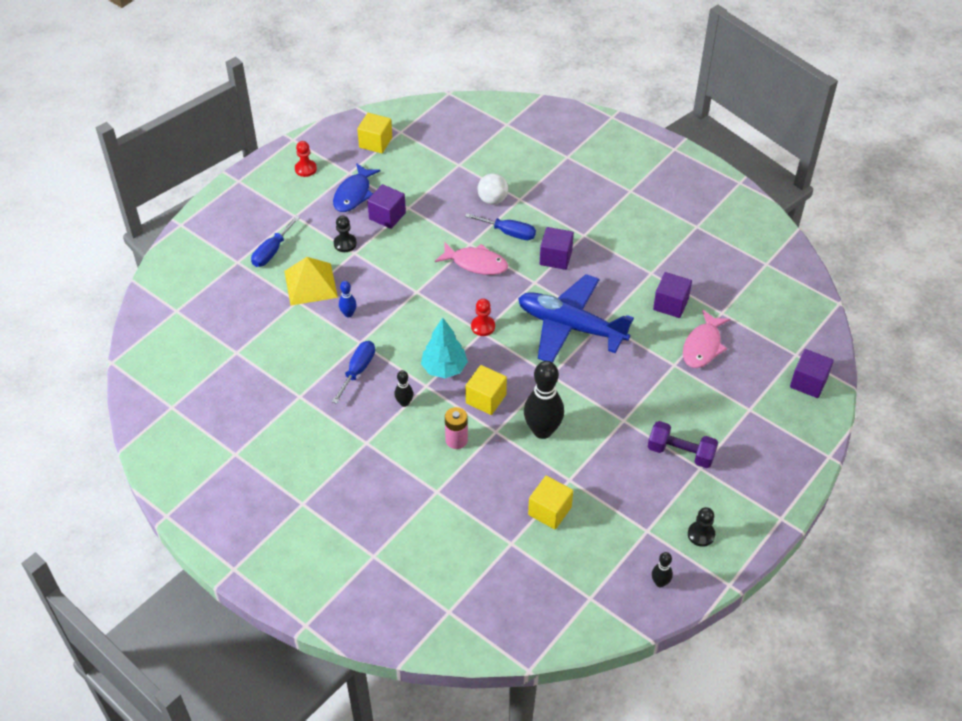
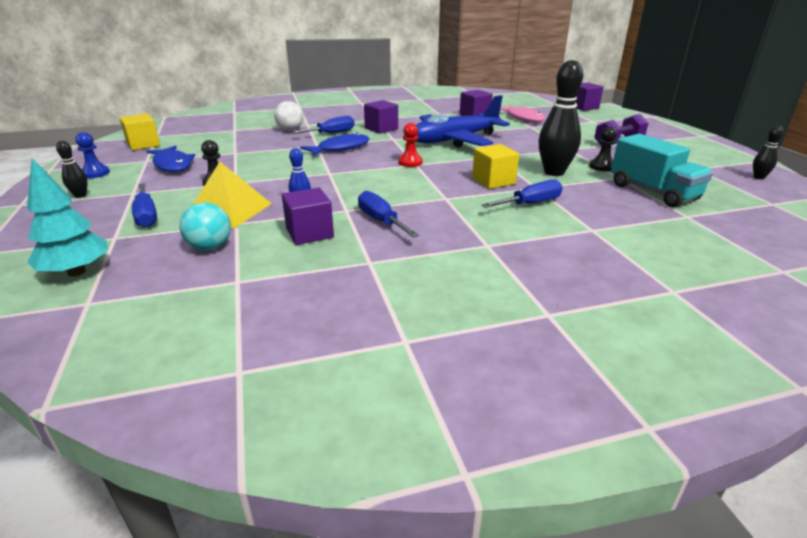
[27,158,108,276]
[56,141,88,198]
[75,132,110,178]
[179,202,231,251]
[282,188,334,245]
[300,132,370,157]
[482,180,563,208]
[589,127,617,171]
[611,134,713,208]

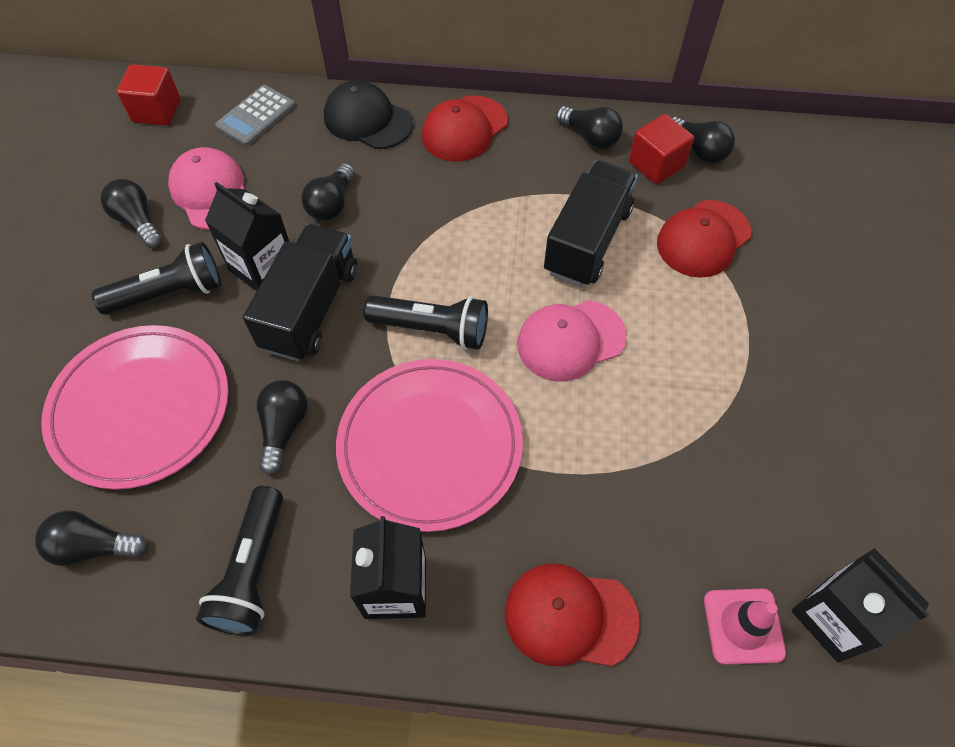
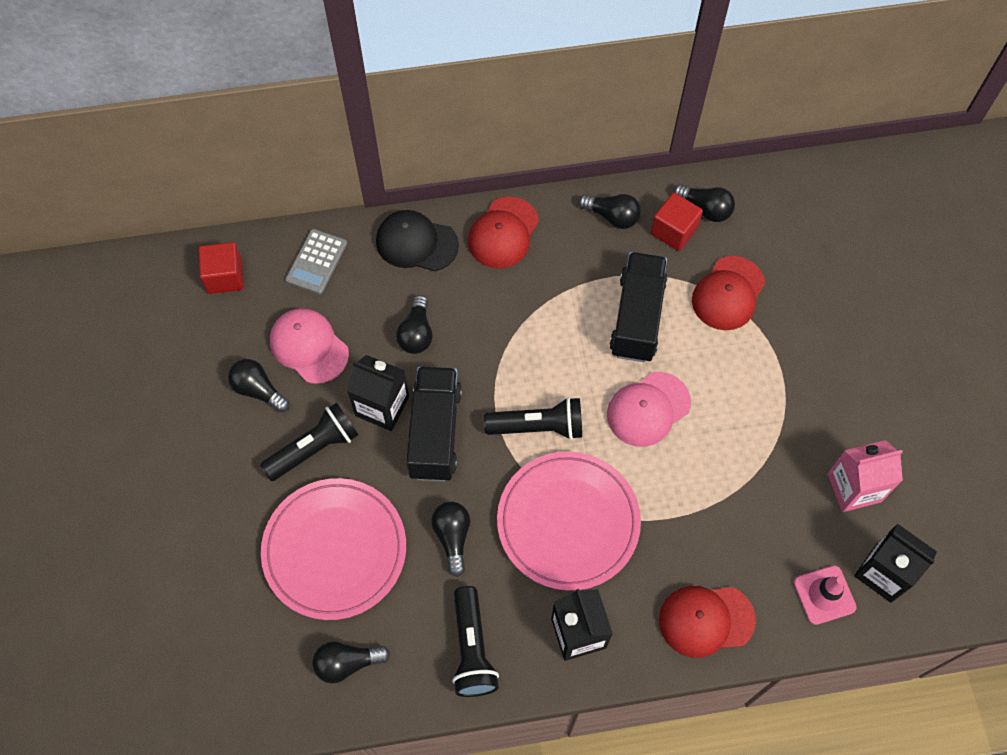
[827,440,903,512]

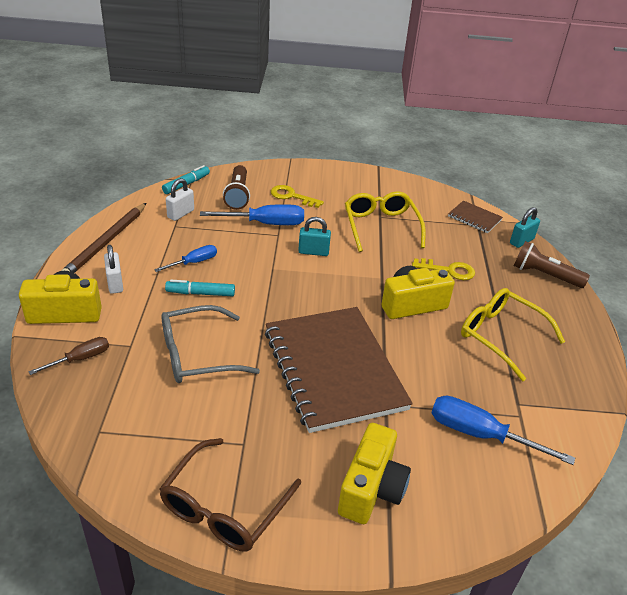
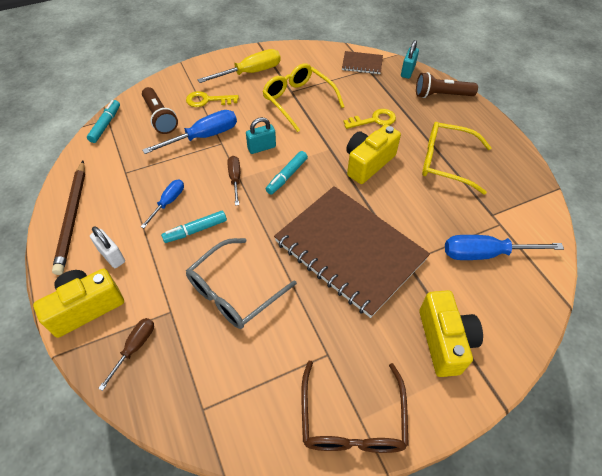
[198,49,281,83]
[227,156,240,206]
[266,151,308,195]
[166,178,194,221] (first image)

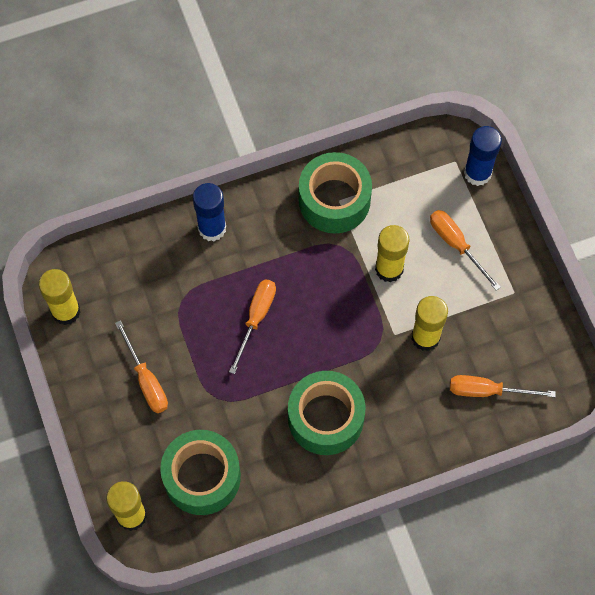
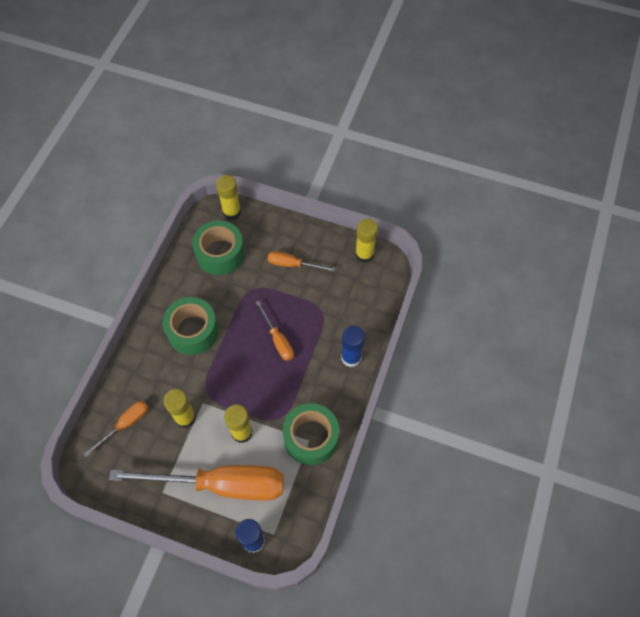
[109,465,284,501]

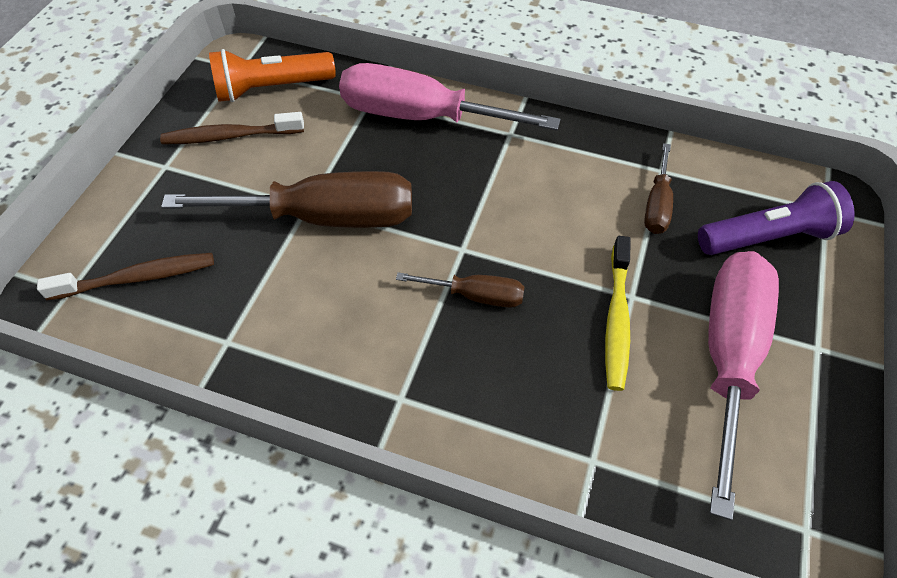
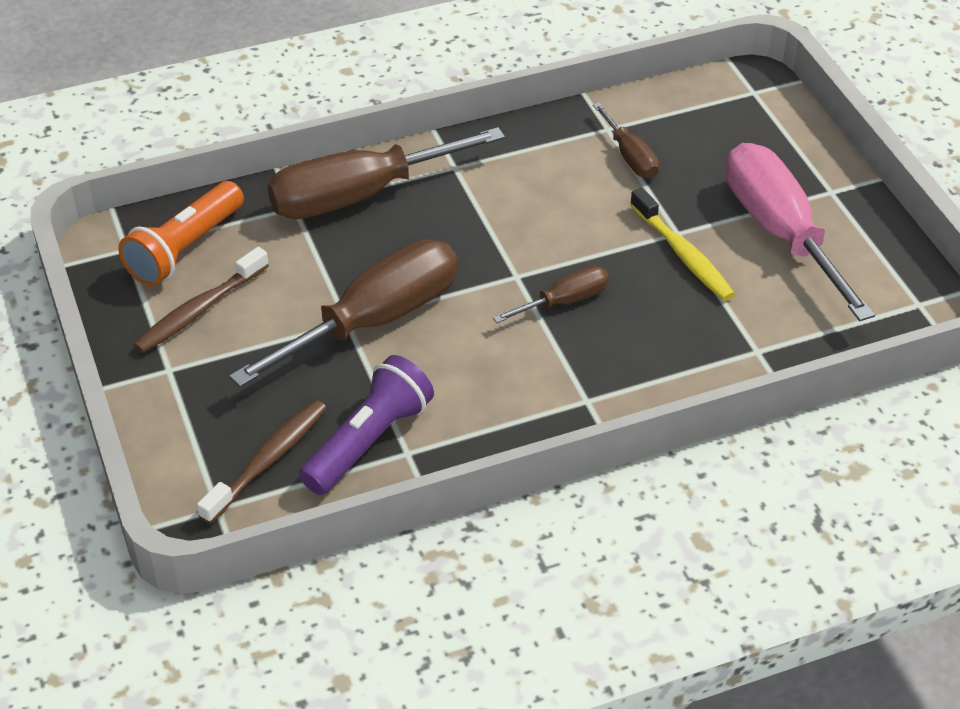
[267,127,505,219]
[299,355,434,495]

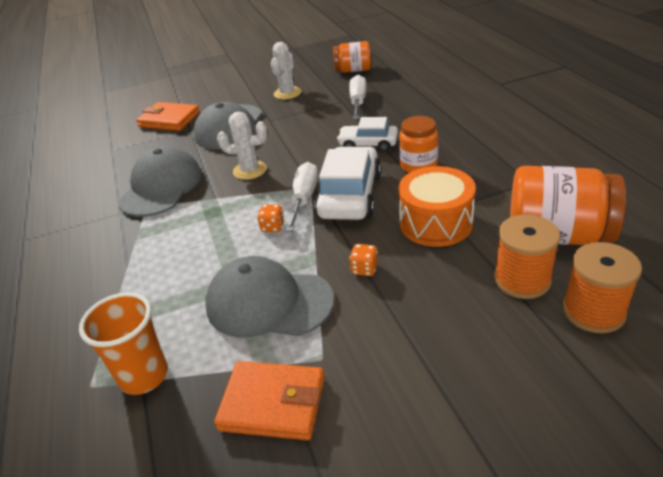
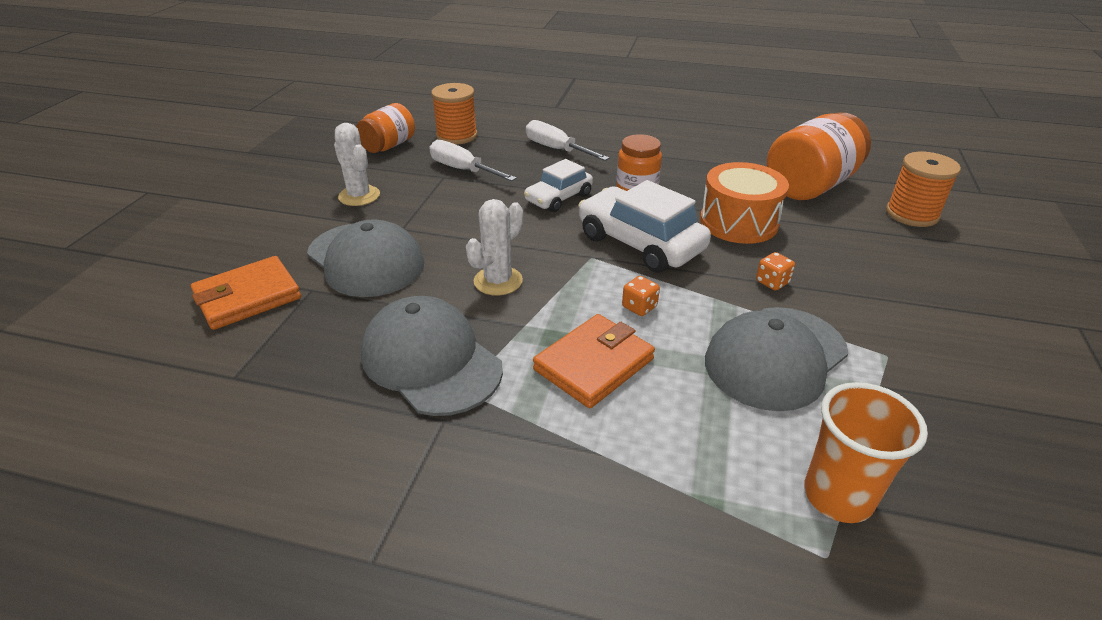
[431,83,477,145]
[526,120,609,161]
[533,314,655,408]

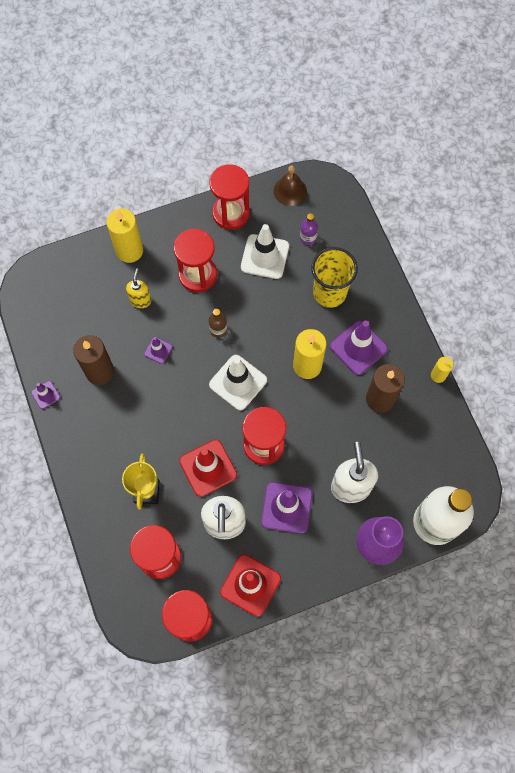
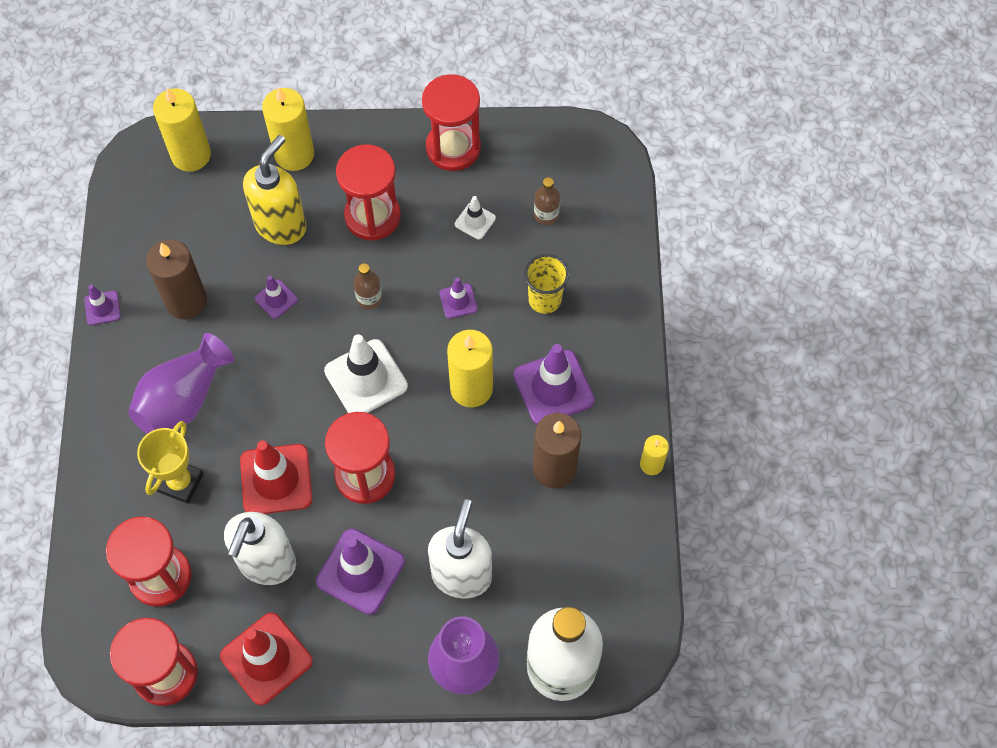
[128,333,234,434]
[153,88,211,172]
[243,135,307,245]
[439,277,478,319]
[455,196,496,240]
[524,254,569,314]
[534,177,560,225]
[274,165,307,206] (first image)

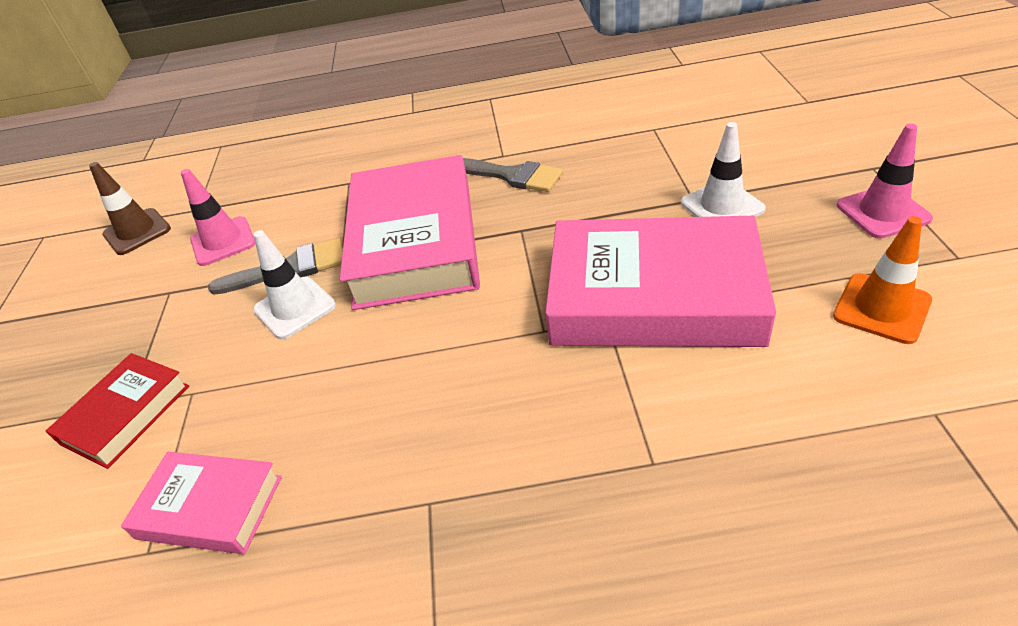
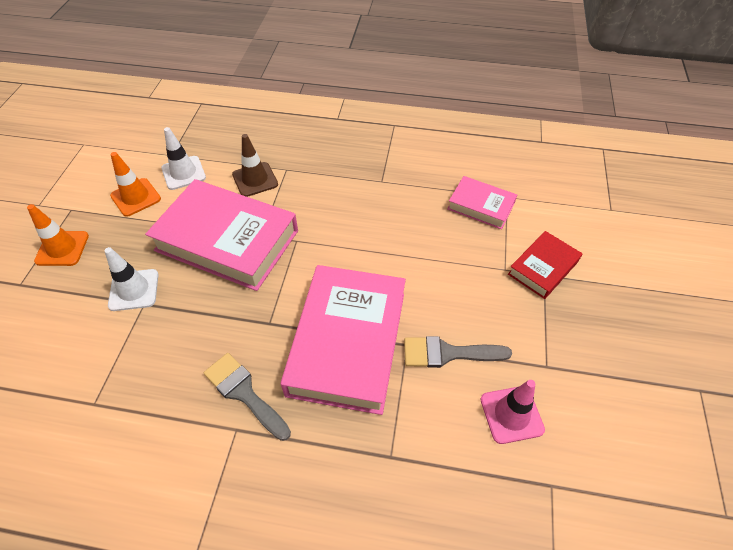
[27,204,89,266]
[161,127,206,190]
[232,134,278,197]

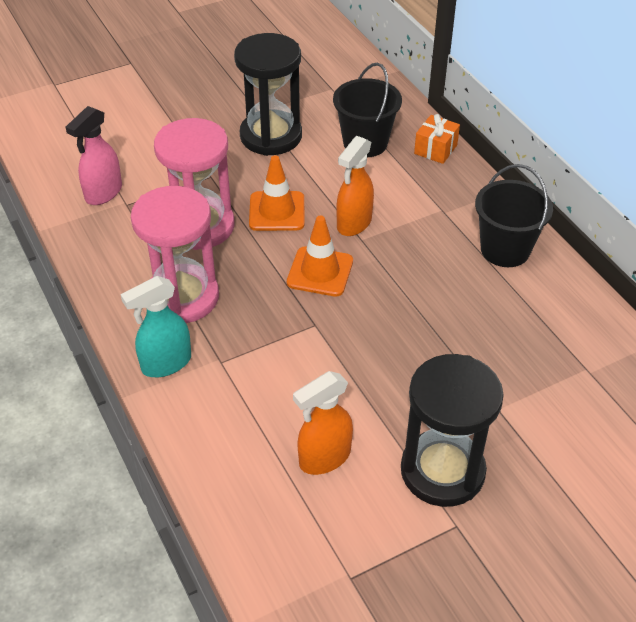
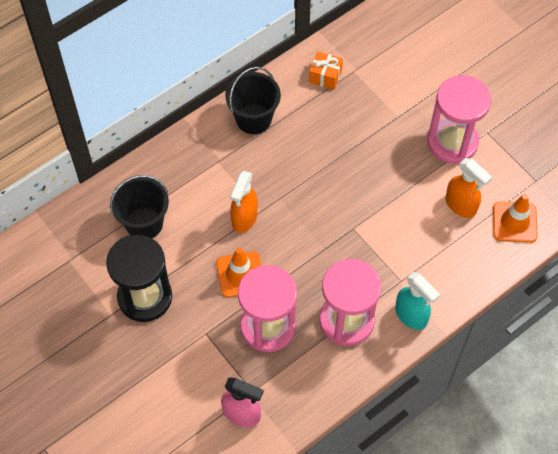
[230,171,258,233]
[309,51,343,90]
[427,75,491,163]
[493,194,538,243]

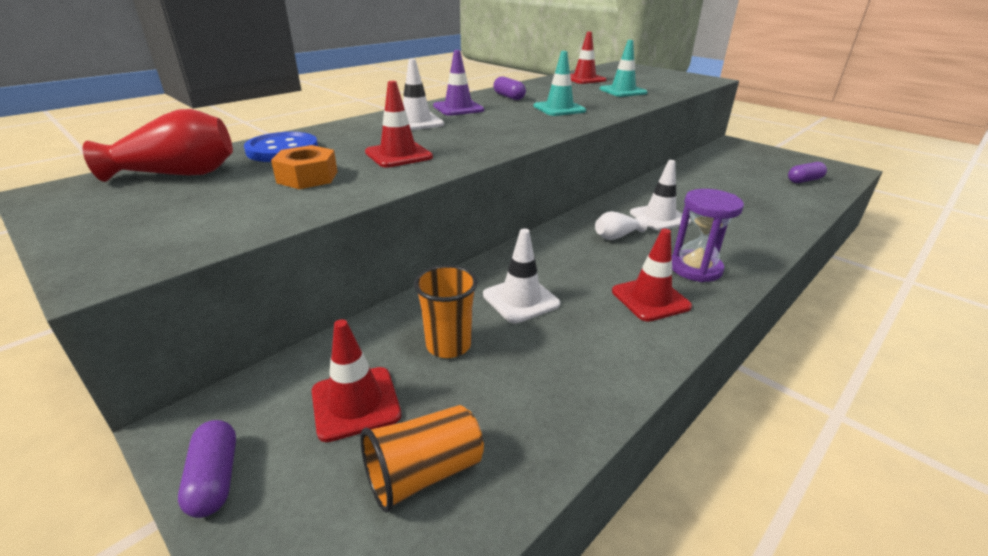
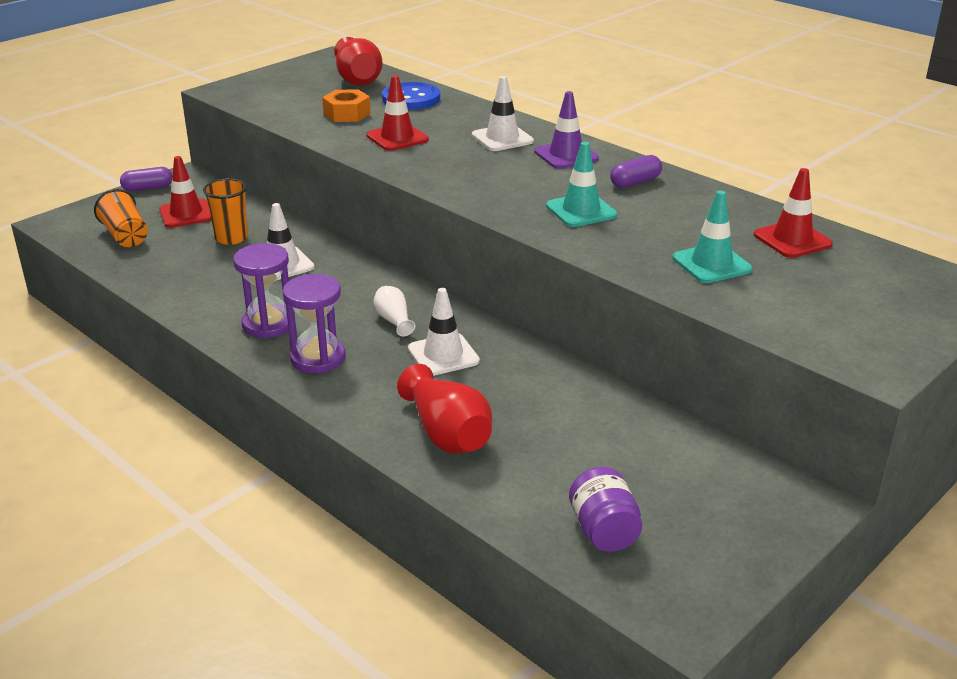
[233,243,289,338]
[397,364,492,454]
[569,467,642,552]

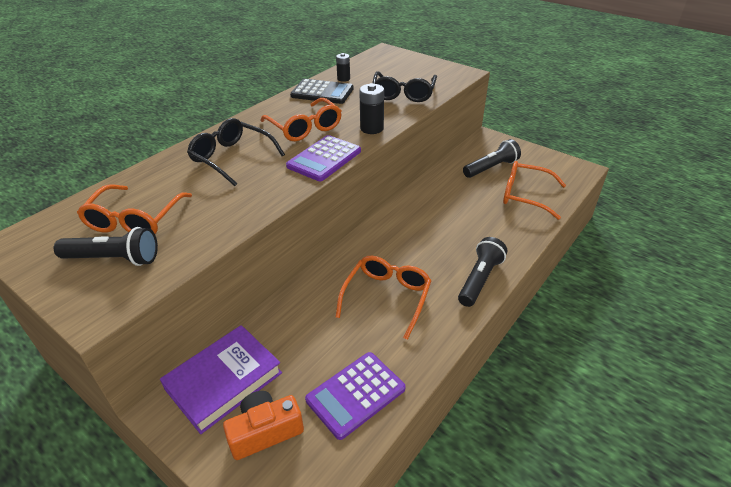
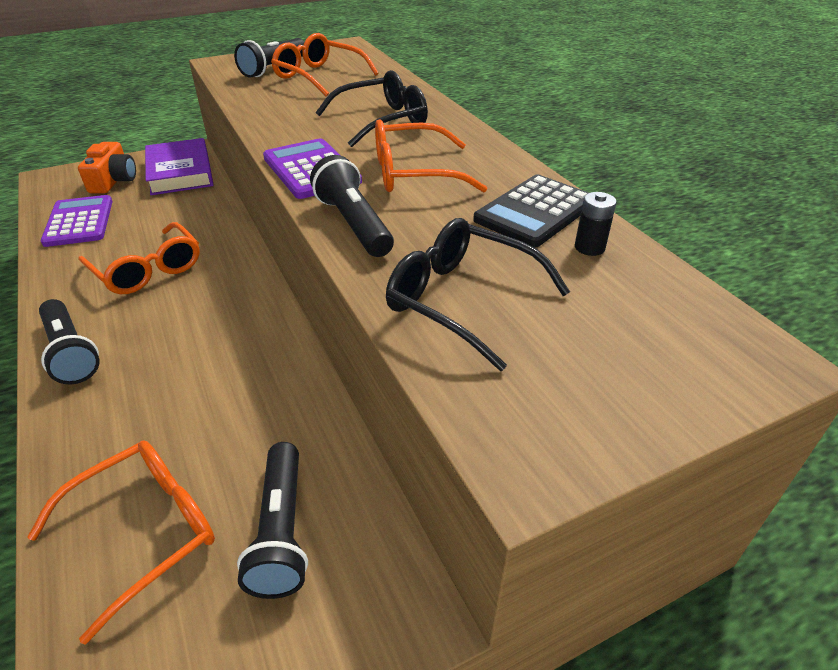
[310,155,394,257]

